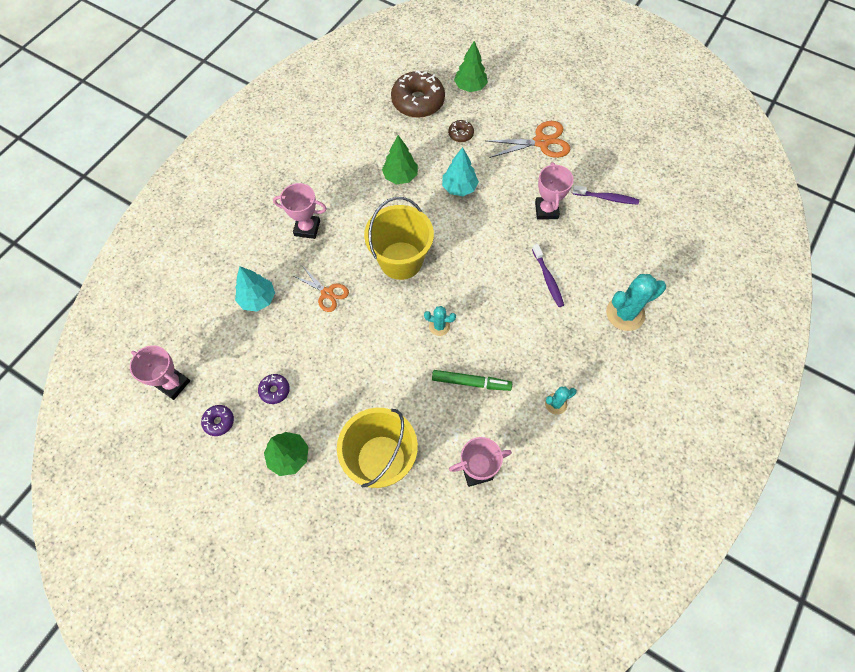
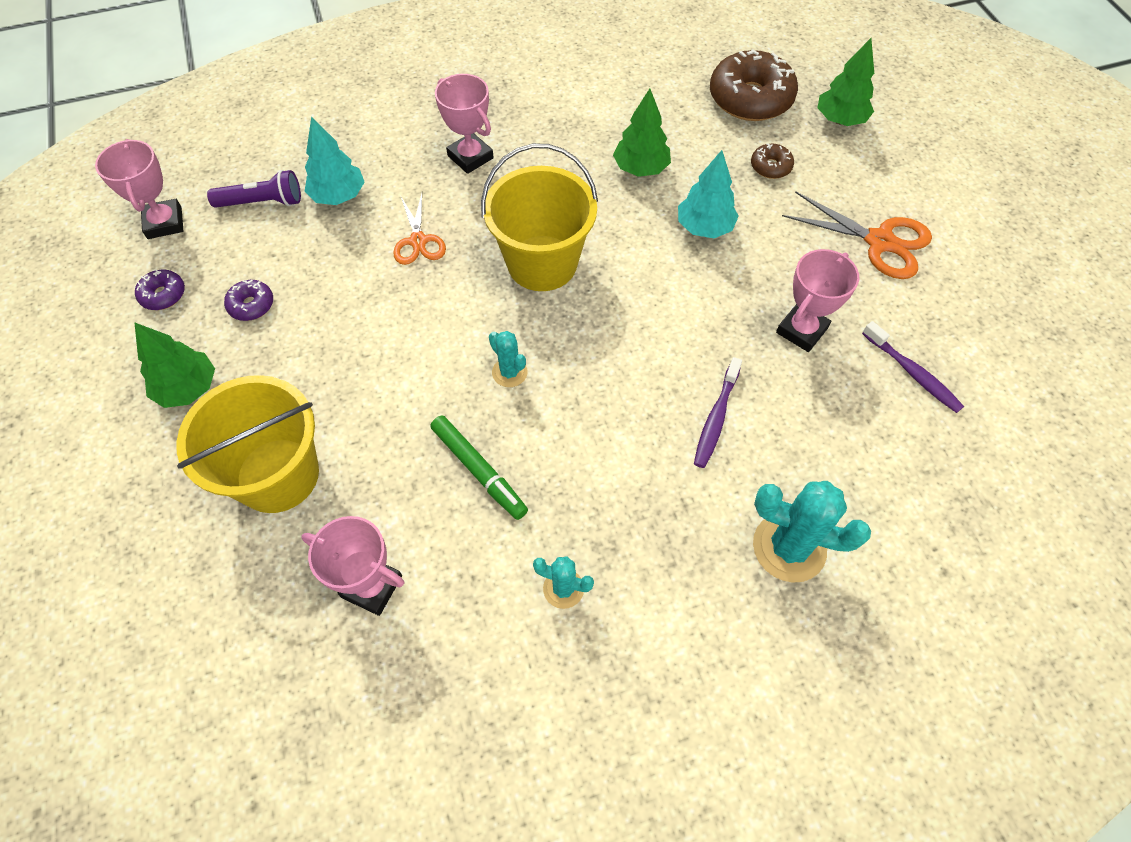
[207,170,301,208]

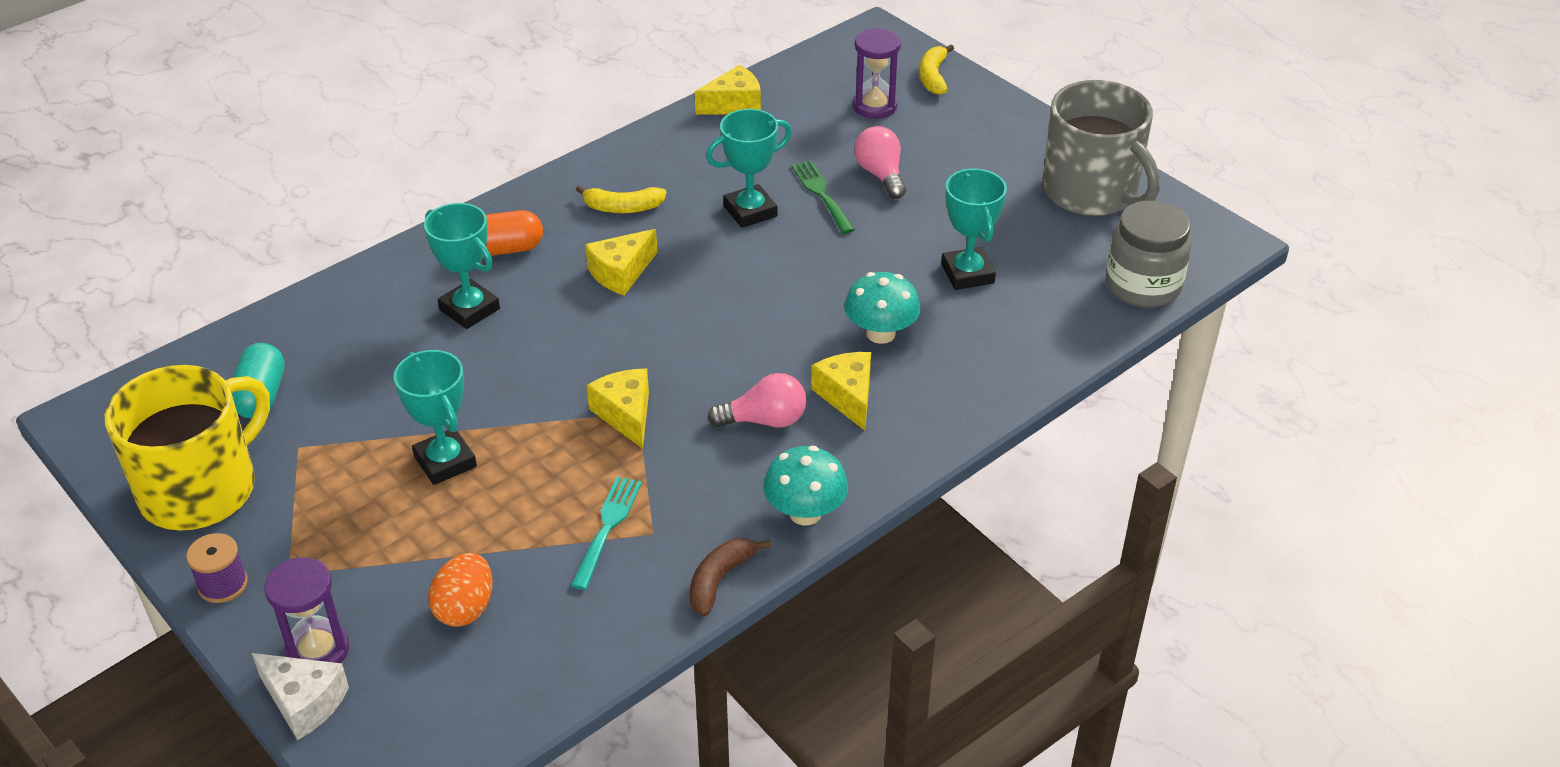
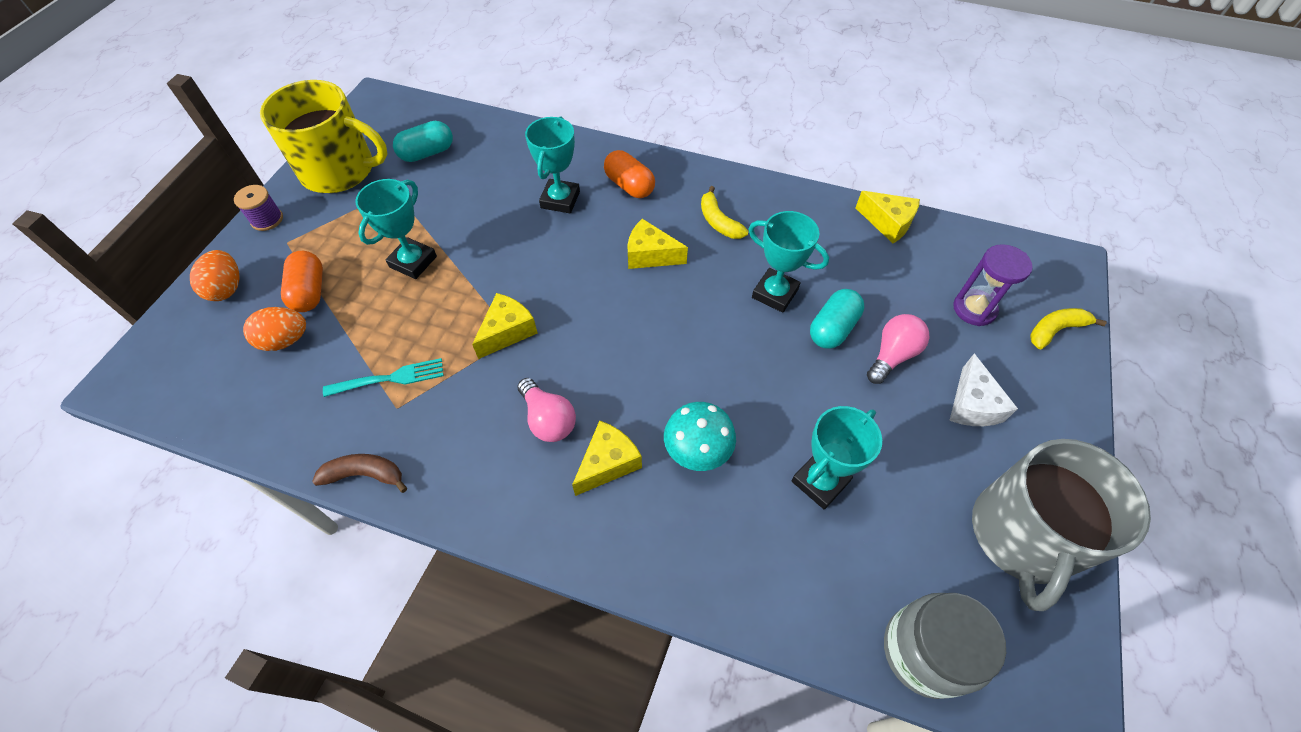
[190,250,240,301]
[281,251,323,312]
[810,289,864,349]
[949,354,1018,426]
[763,446,848,526] (first image)

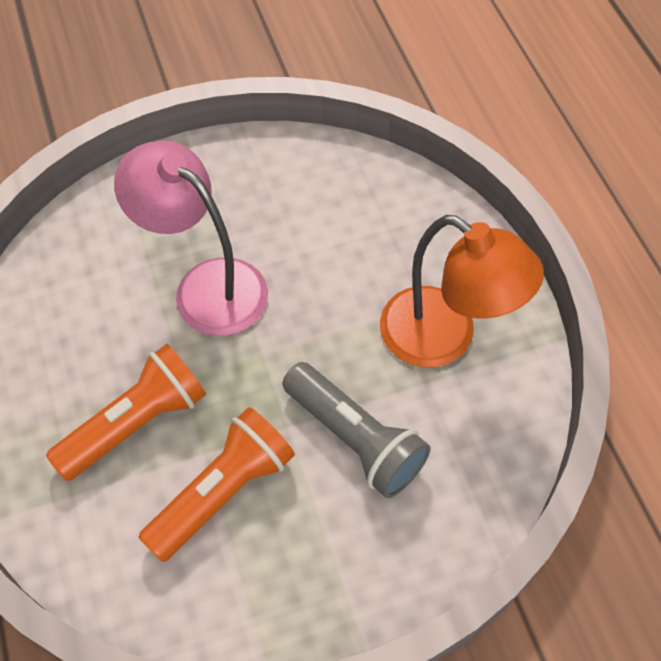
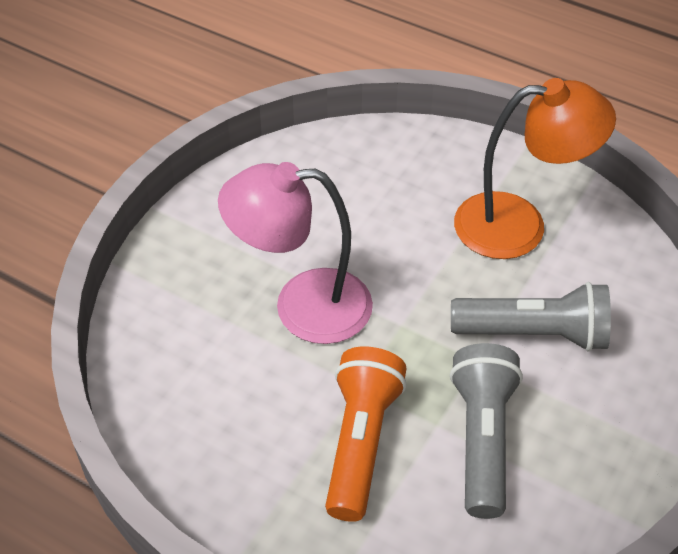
[450,343,523,519]

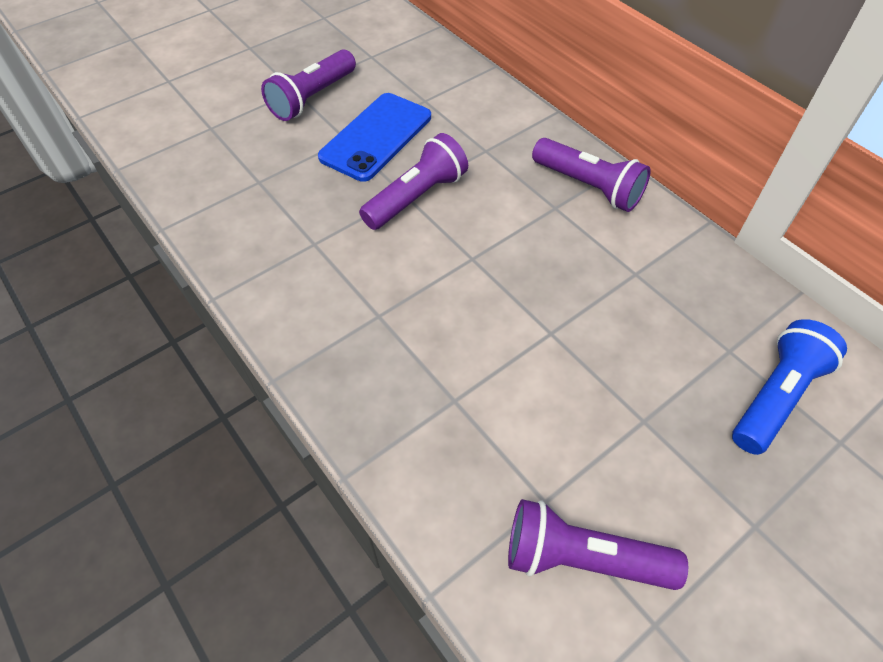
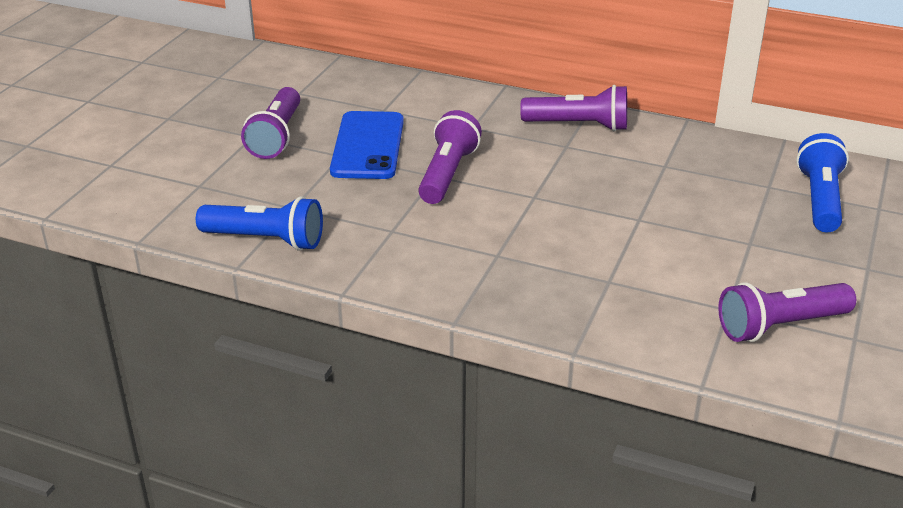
[196,196,323,251]

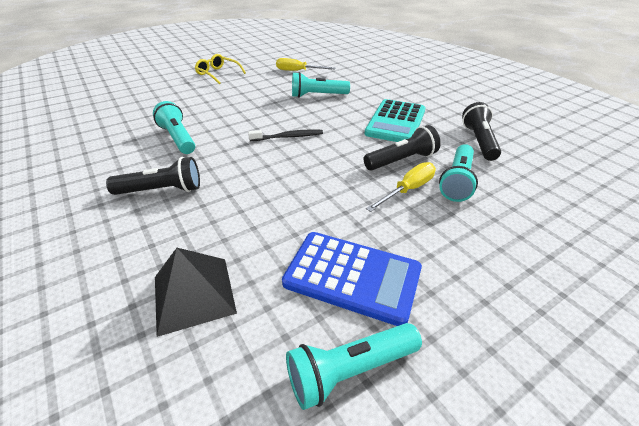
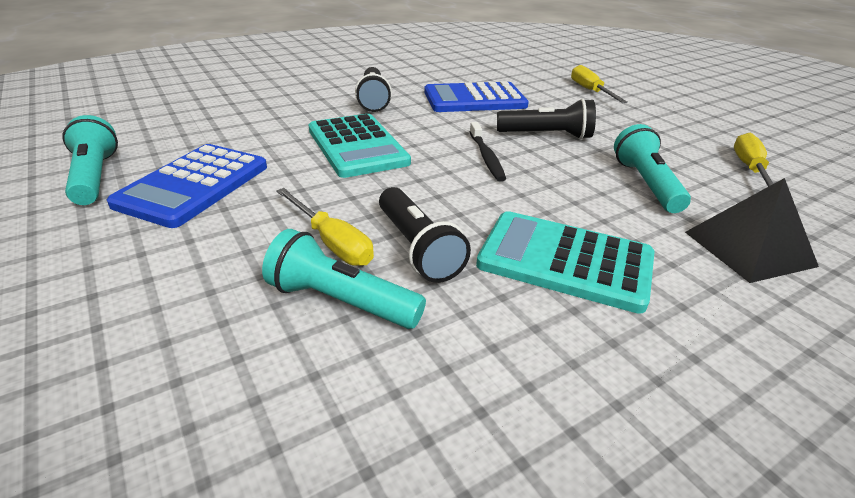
[308,114,411,178]
[424,81,529,112]
[497,99,596,139]
[571,65,628,103]
[685,178,819,283]
[195,54,246,84] (first image)

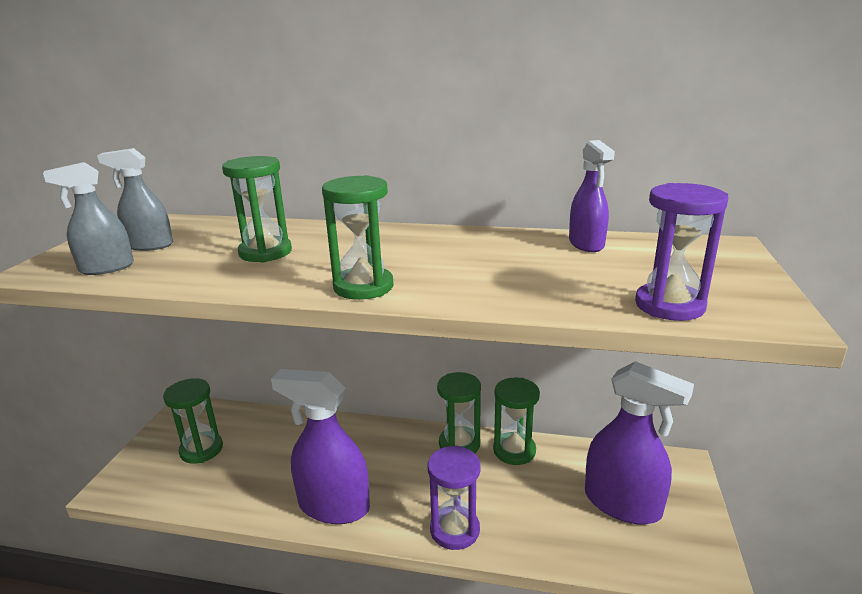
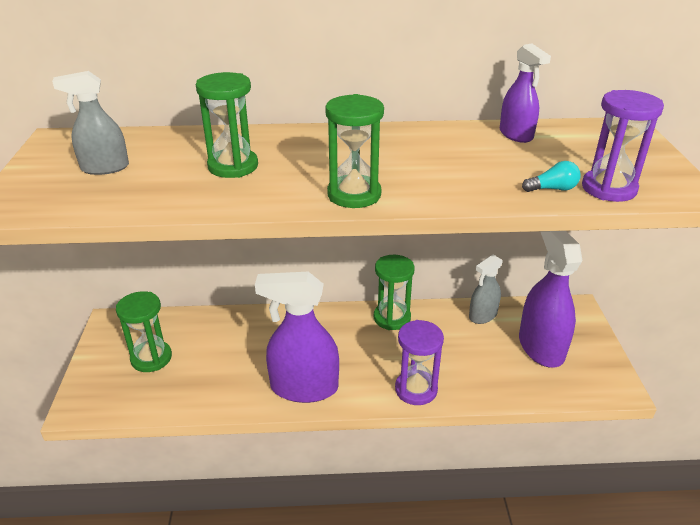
[469,255,503,324]
[519,231,583,367]
[522,161,580,192]
[493,378,540,465] (first image)

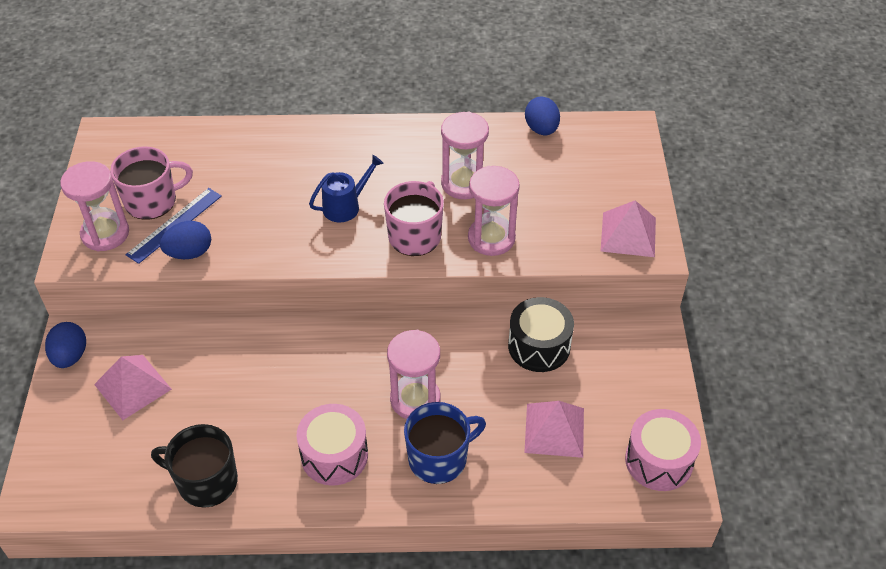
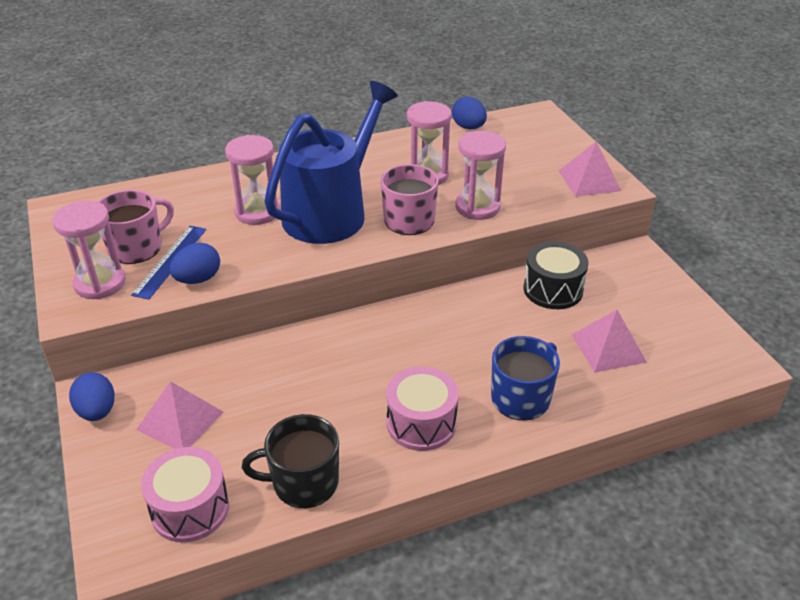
[141,447,229,543]
[225,135,280,225]
[264,81,398,244]

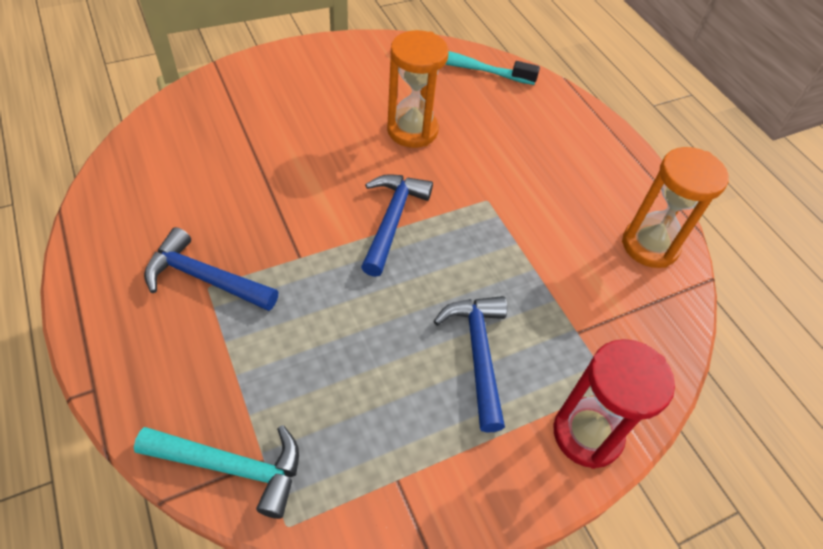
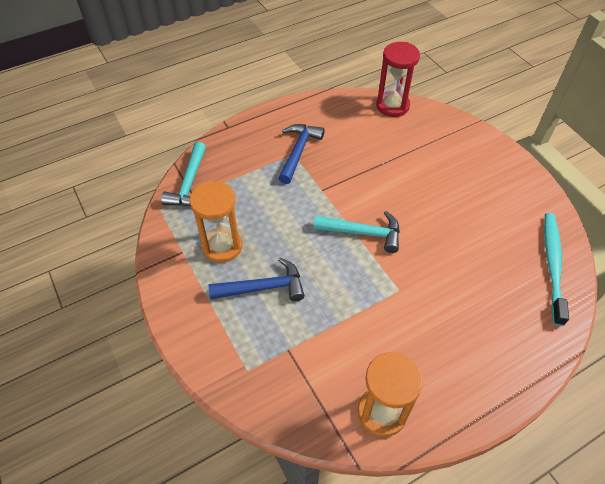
[190,180,242,263]
[314,211,400,253]
[376,42,420,117]

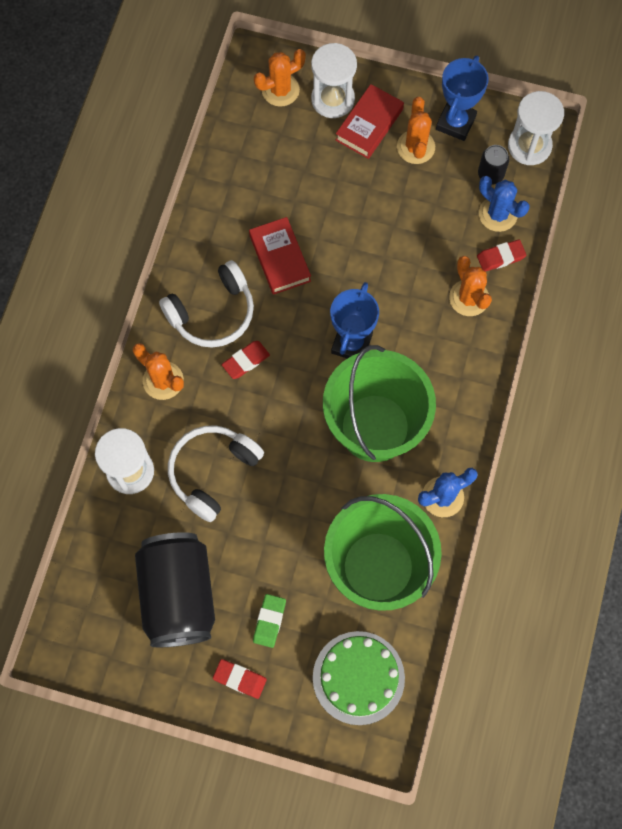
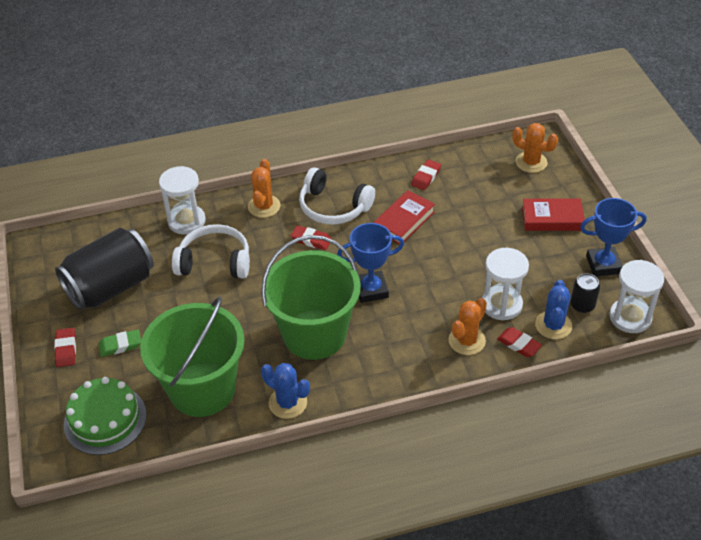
[411,159,441,190]
[482,248,529,320]
[397,97,435,164] (first image)

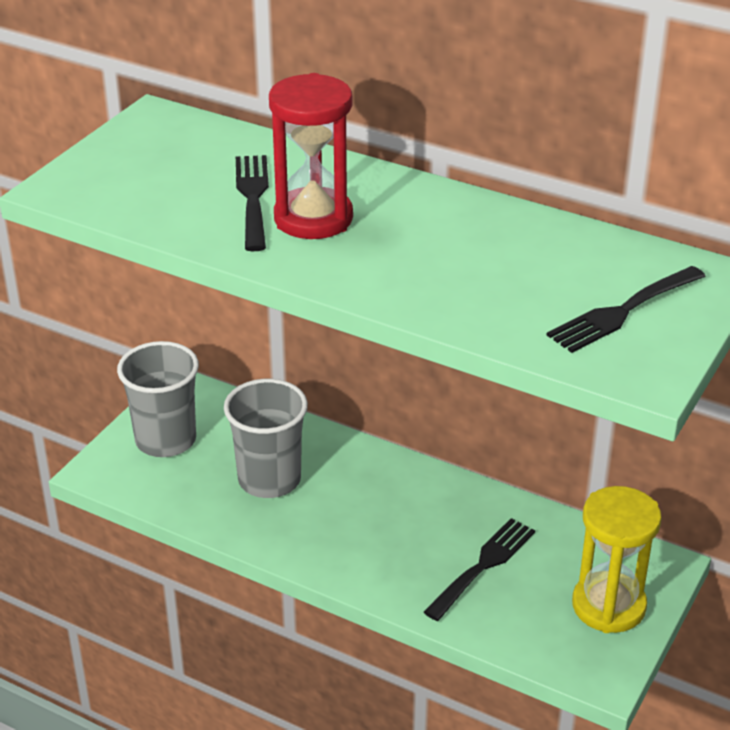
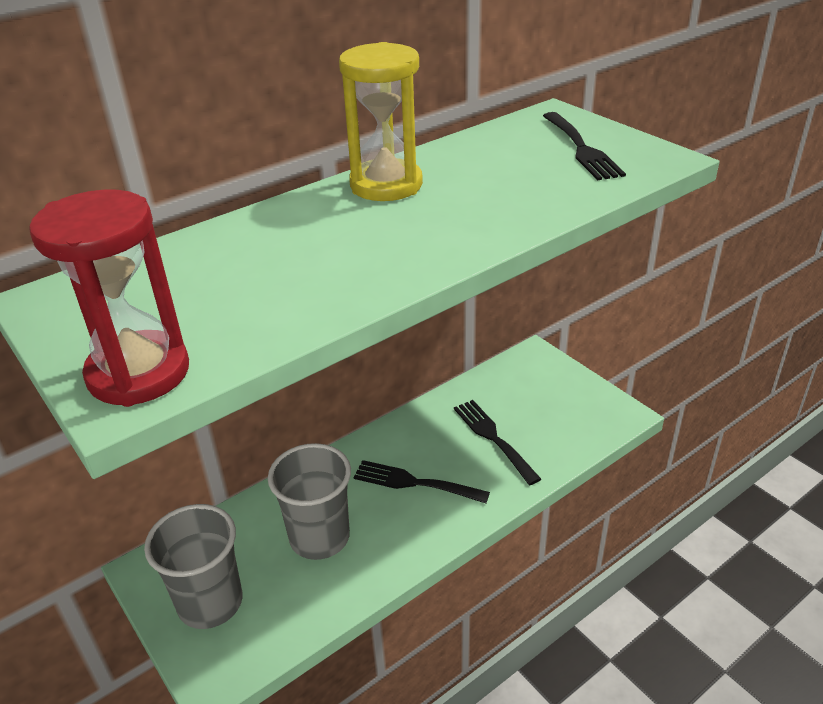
[29,190,189,407]
[339,42,423,201]
[354,460,490,503]

